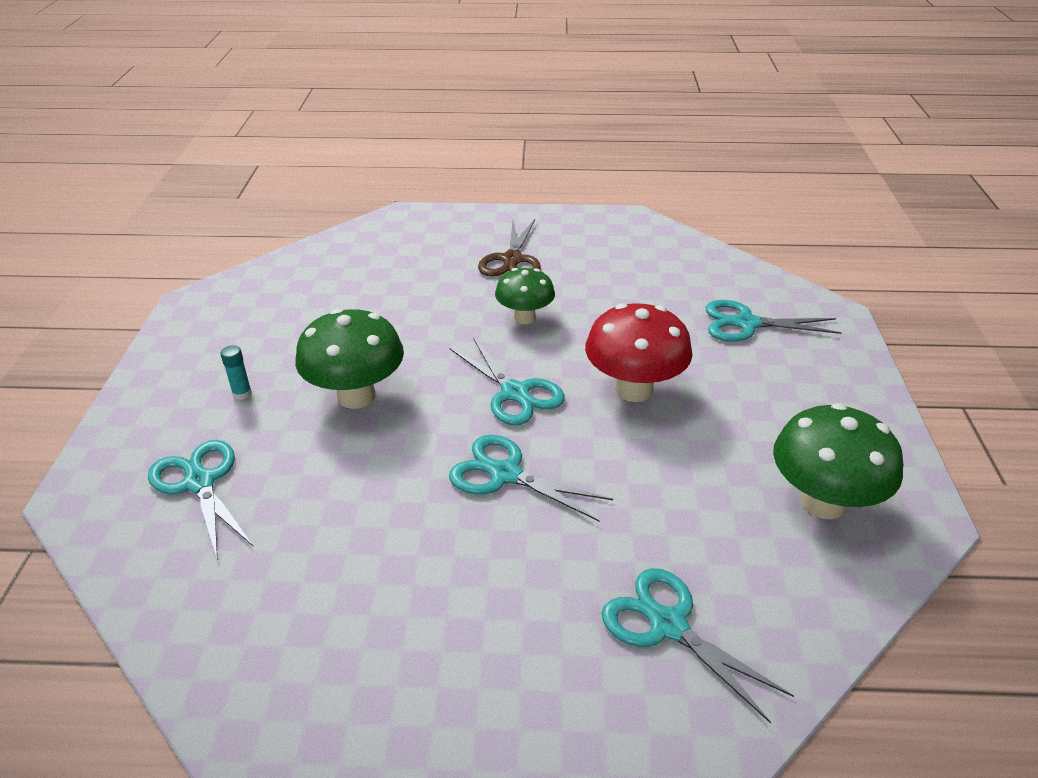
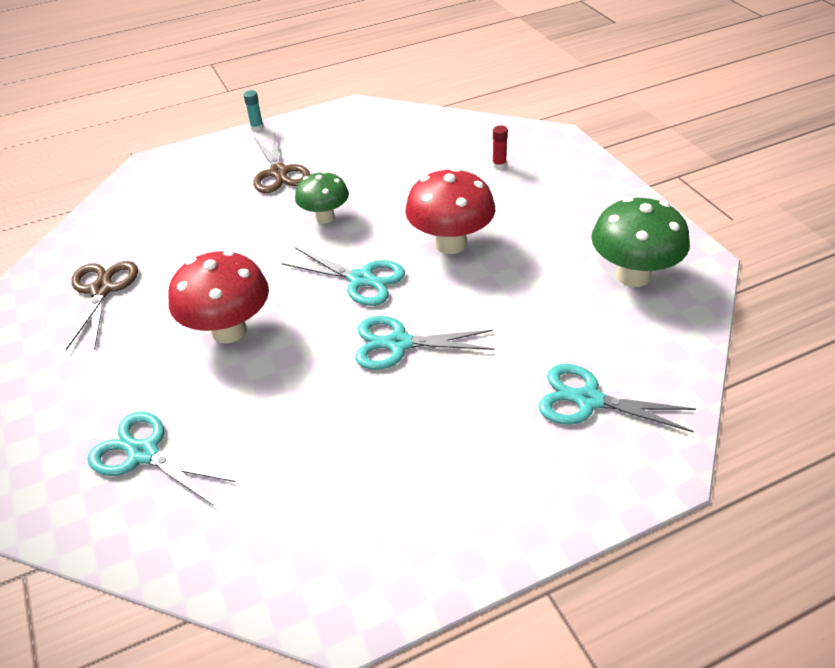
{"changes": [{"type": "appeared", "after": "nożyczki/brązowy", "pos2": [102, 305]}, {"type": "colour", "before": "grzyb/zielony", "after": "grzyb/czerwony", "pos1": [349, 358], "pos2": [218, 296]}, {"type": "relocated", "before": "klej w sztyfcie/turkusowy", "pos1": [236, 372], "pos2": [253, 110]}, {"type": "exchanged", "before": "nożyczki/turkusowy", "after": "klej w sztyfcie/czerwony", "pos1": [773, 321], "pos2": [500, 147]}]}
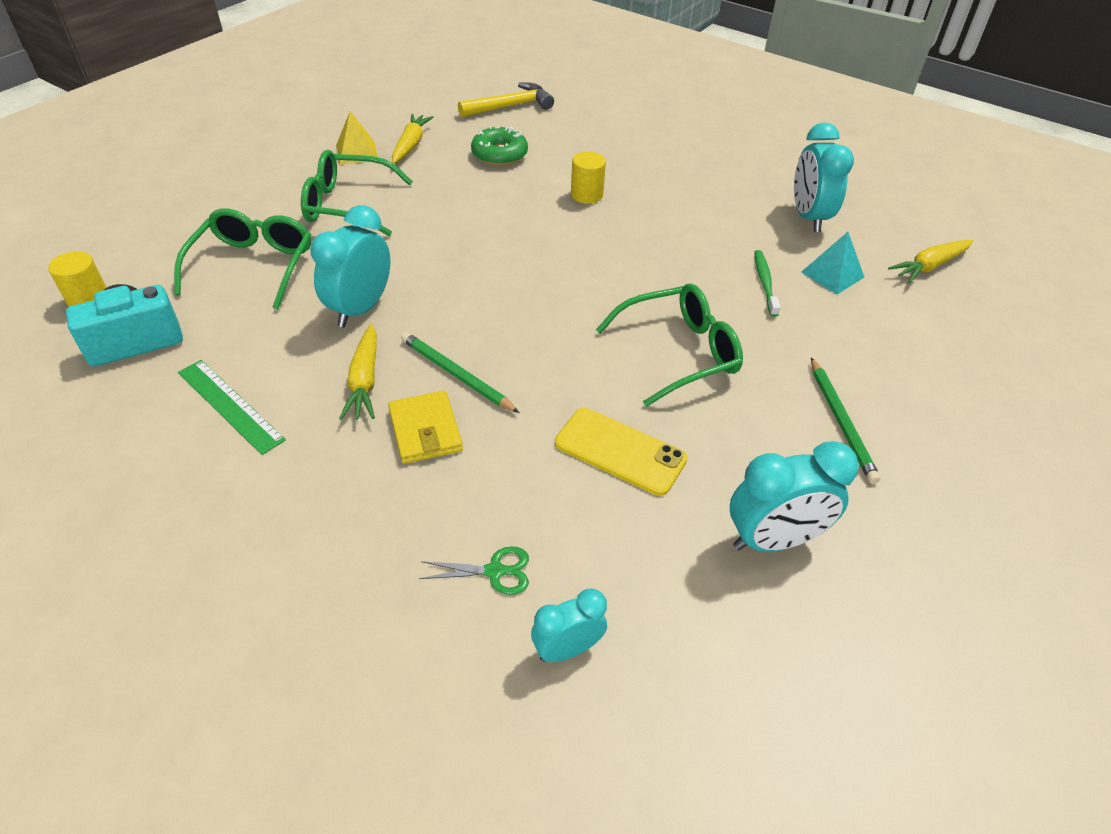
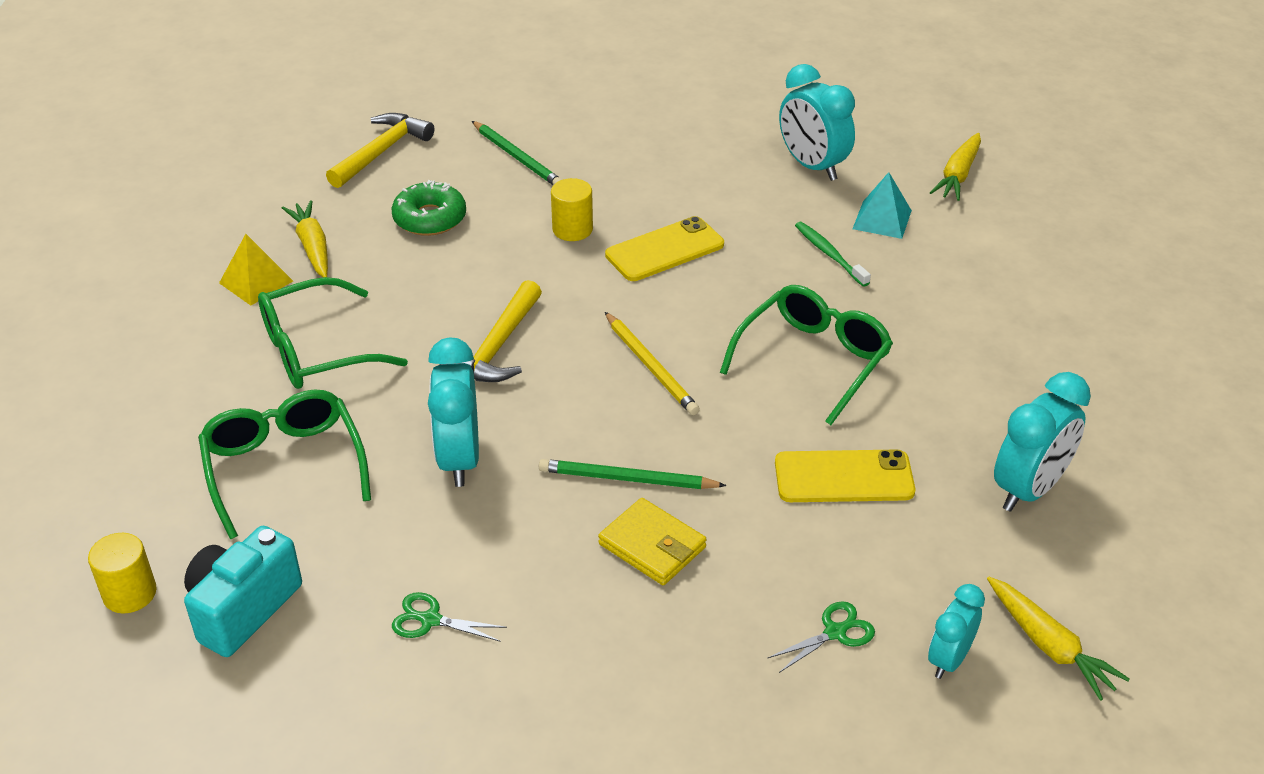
{"changes": [{"type": "exchanged", "before": "linijka/zielony", "after": "nożyczki/zielony", "pos1": [232, 407], "pos2": [449, 617]}, {"type": "appeared", "after": "młotek/żółty", "pos2": [491, 331]}, {"type": "relocated", "before": "ołówek/zielony", "pos1": [846, 421], "pos2": [517, 153]}, {"type": "appeared", "after": "telefon/żółty", "pos2": [664, 248]}, {"type": "appeared", "after": "ołówek/żółty", "pos2": [652, 363]}, {"type": "relocated", "before": "marchewka/żółty", "pos1": [358, 372], "pos2": [1058, 639]}]}
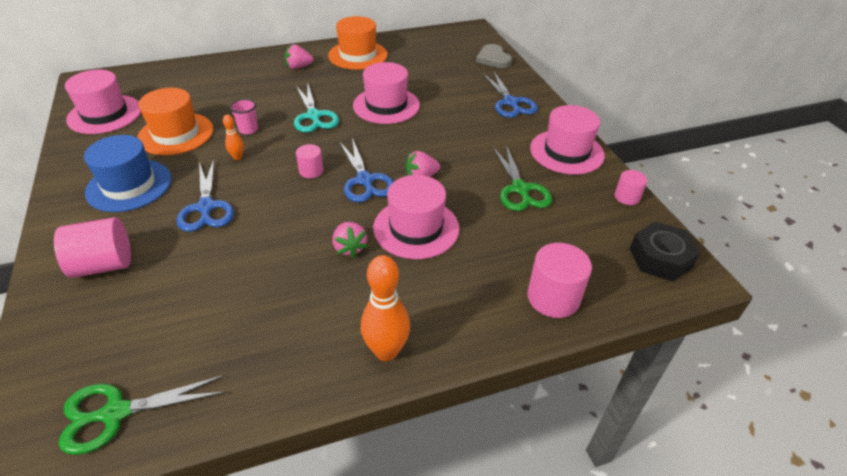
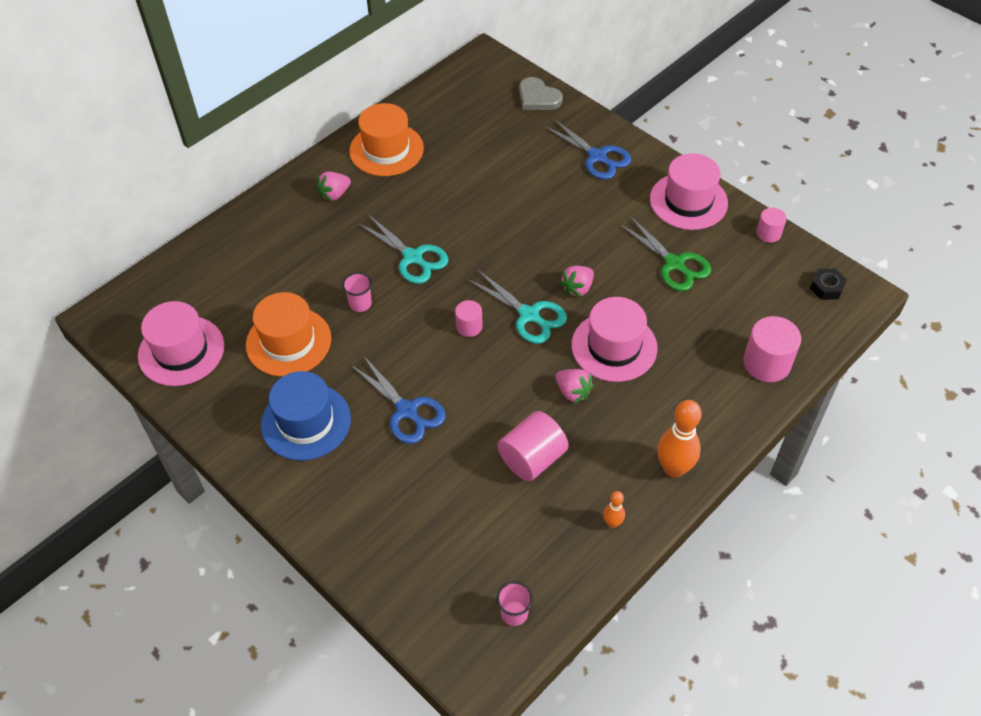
{"changes": [{"type": "colour", "before": "nożyczki/niebieski", "after": "nożyczki/turkusowy", "pos1": [366, 170], "pos2": [517, 307]}, {"type": "relocated", "before": "walec/różowy", "pos1": [92, 247], "pos2": [532, 446]}, {"type": "exchanged", "before": "nożyczki/zielony", "after": "szklanka/różowy", "pos1": [142, 415], "pos2": [515, 603]}, {"type": "relocated", "before": "kręgiel/pomarańczowy", "pos1": [233, 137], "pos2": [614, 509]}, {"type": "size", "before": "nakrętka/czarny", "pos1": [665, 252], "pos2": [828, 284], "scale": 0.61}, {"type": "missing", "before": "kapelusz/różowy", "pos1": [386, 93]}]}
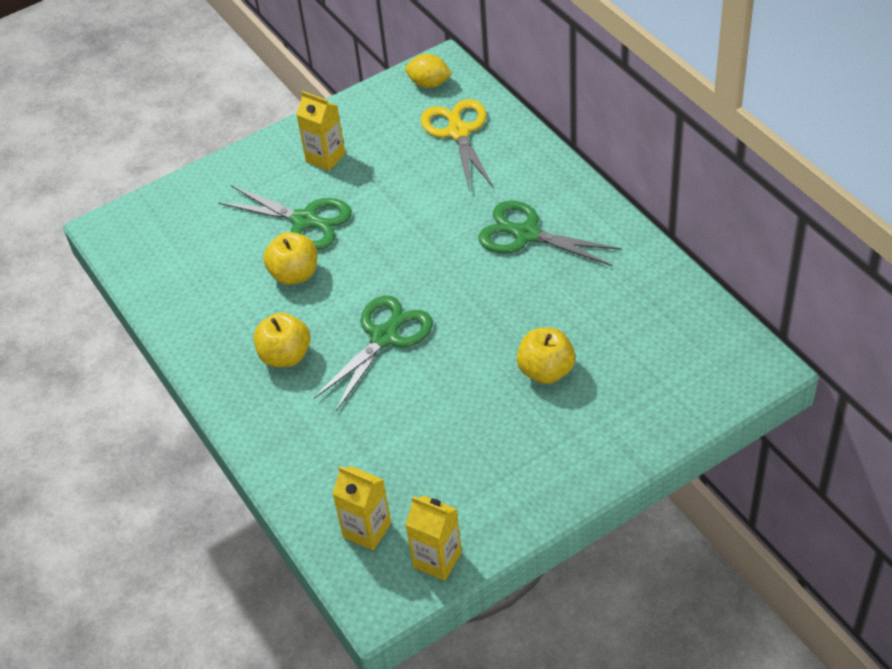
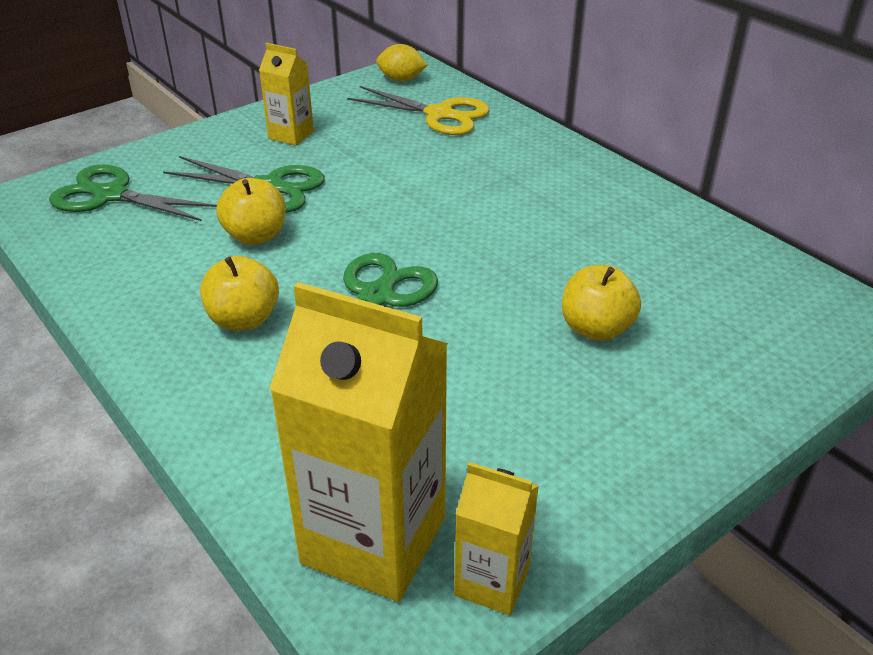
{"changes": [{"type": "relocated", "before": "nożyczki/zielony", "pos1": [550, 233], "pos2": [133, 192]}, {"type": "size", "before": "karton mleka/żółty", "pos1": [361, 508], "pos2": [358, 442], "scale": 1.93}, {"type": "spun", "before": "nożyczki/żółty", "pos1": [457, 145], "pos2": [418, 110], "turn": 135}]}
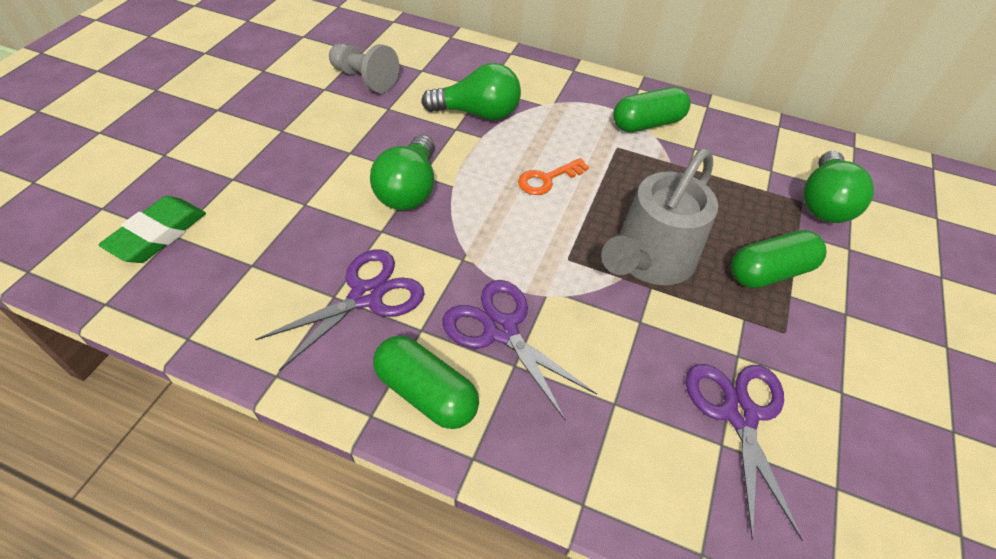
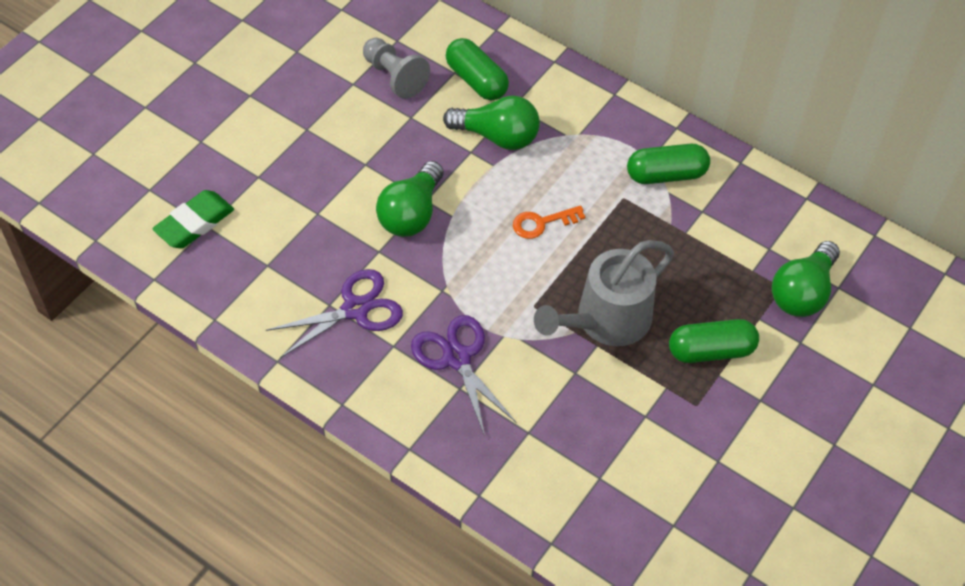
{"changes": [{"type": "relocated", "before": "kapsułka/zielony", "pos1": [426, 382], "pos2": [477, 69]}, {"type": "missing", "before": "nożyczki/fioletowy", "pos1": [744, 452]}]}
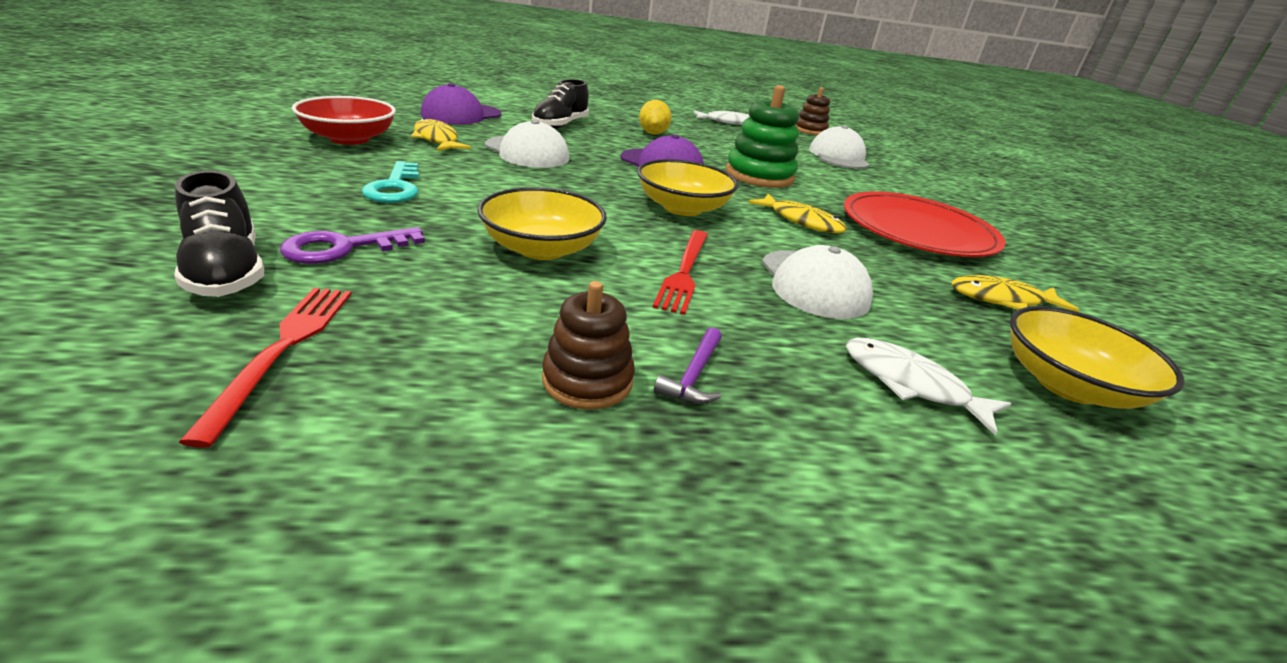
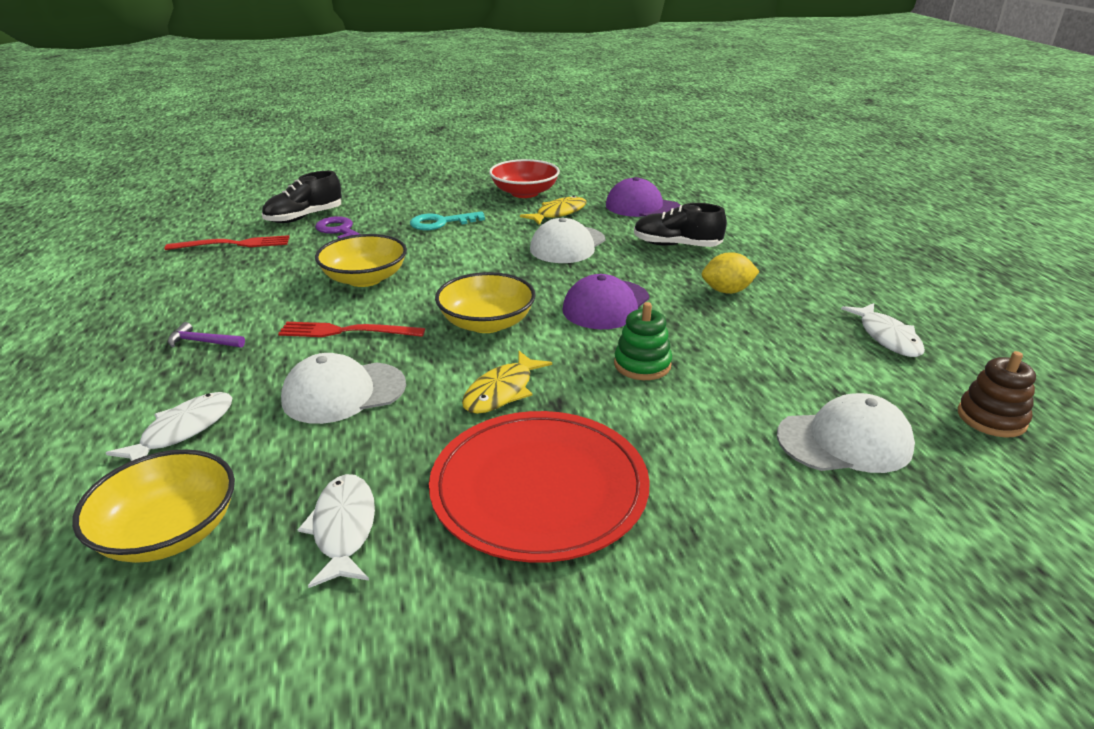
{"changes": [{"type": "colour", "before": "ryba/żółty", "after": "ryba/biały", "pos1": [1015, 293], "pos2": [336, 531]}, {"type": "size", "before": "zabawka nakładanka/zielony", "pos1": [762, 136], "pos2": [643, 341], "scale": 0.63}, {"type": "missing", "before": "zabawka nakładanka/brązowy", "pos1": [588, 345]}]}
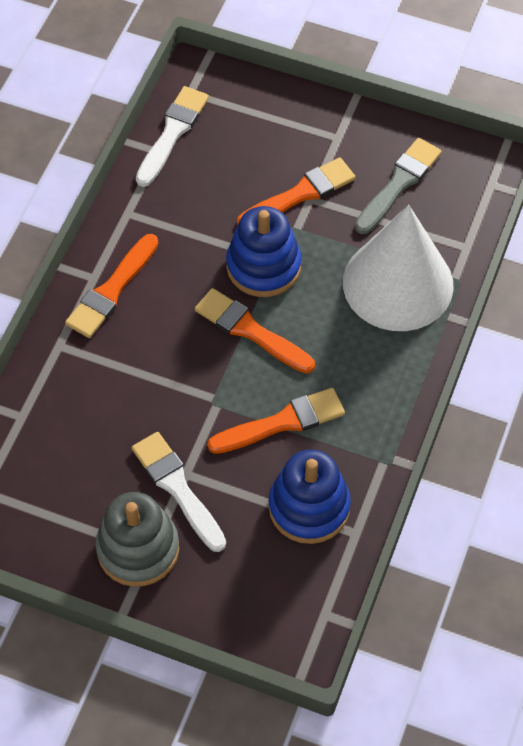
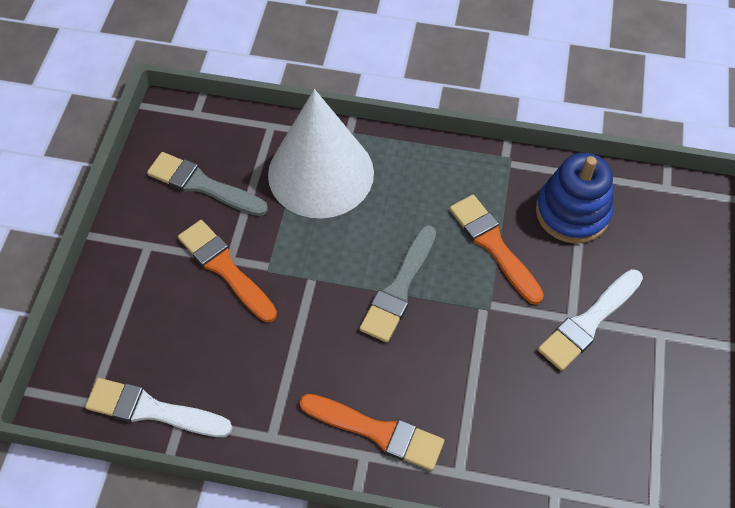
{"changes": [{"type": "colour", "before": "pędzel/pomarańczowy", "after": "pędzel/szary", "pos1": [255, 330], "pos2": [397, 283]}, {"type": "missing", "before": "zabawka nakładanka/szary", "pos1": [137, 539]}, {"type": "missing", "before": "zabawka nakładanka/niebieski", "pos1": [264, 251]}]}
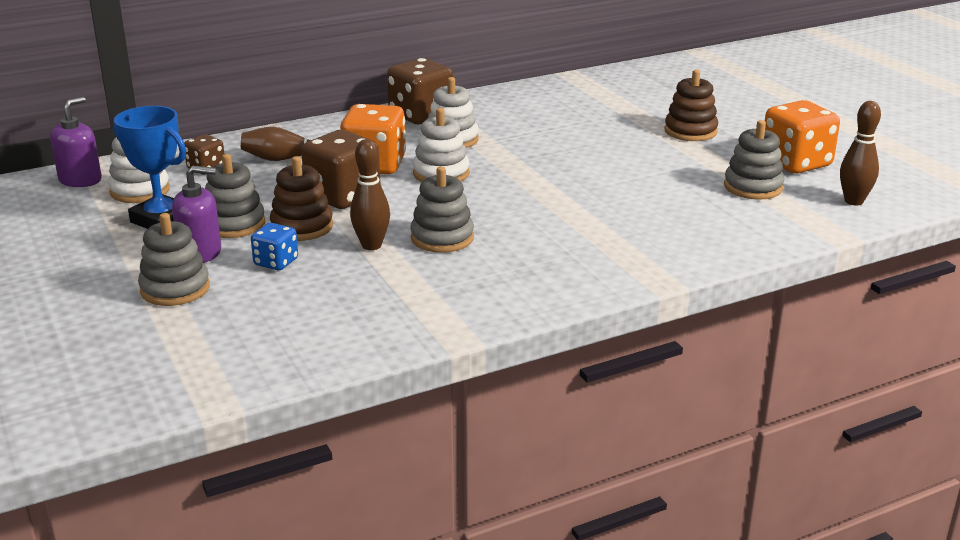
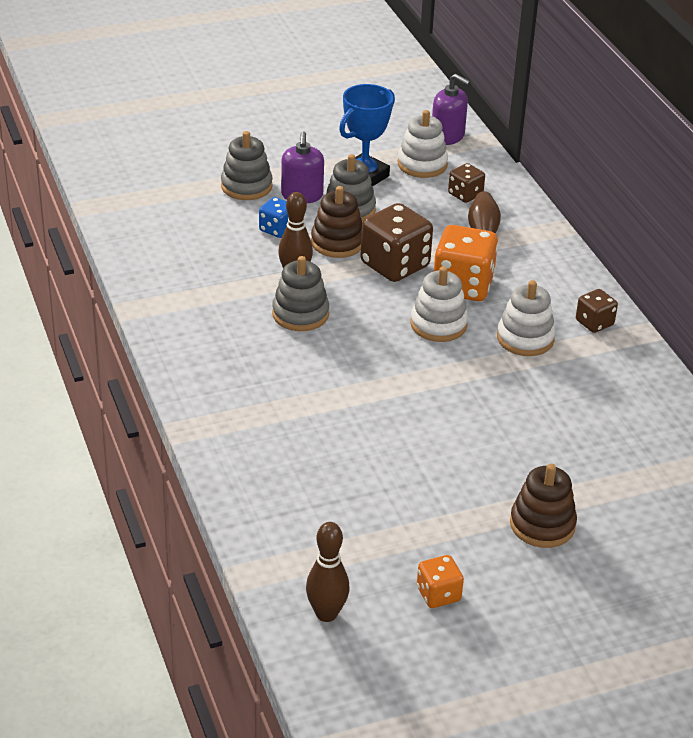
{"changes": [{"type": "size", "before": "kostka do gry/pomarańczowy", "pos1": [802, 137], "pos2": [440, 581], "scale": 0.54}, {"type": "size", "before": "kostka do gry/brązowy", "pos1": [420, 91], "pos2": [597, 311], "scale": 0.54}, {"type": "missing", "before": "zabawka nakładanka/szary", "pos1": [754, 160]}]}
